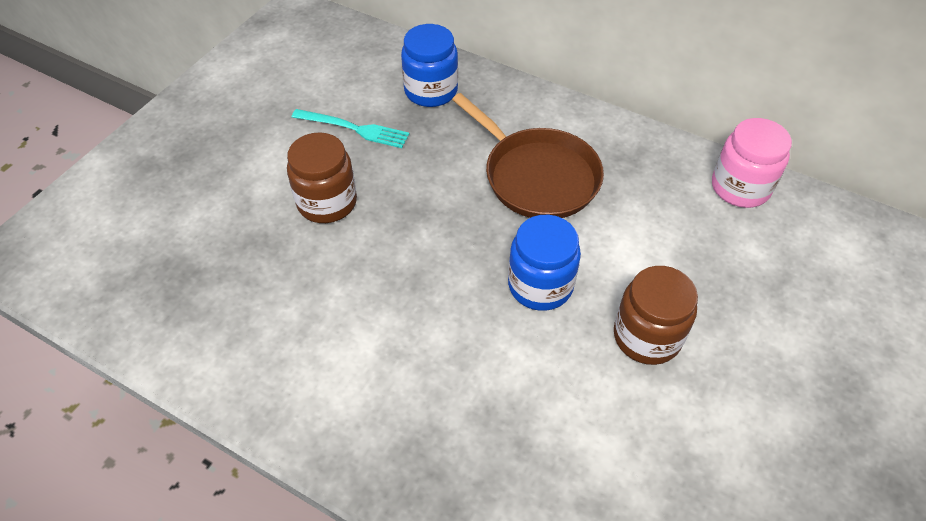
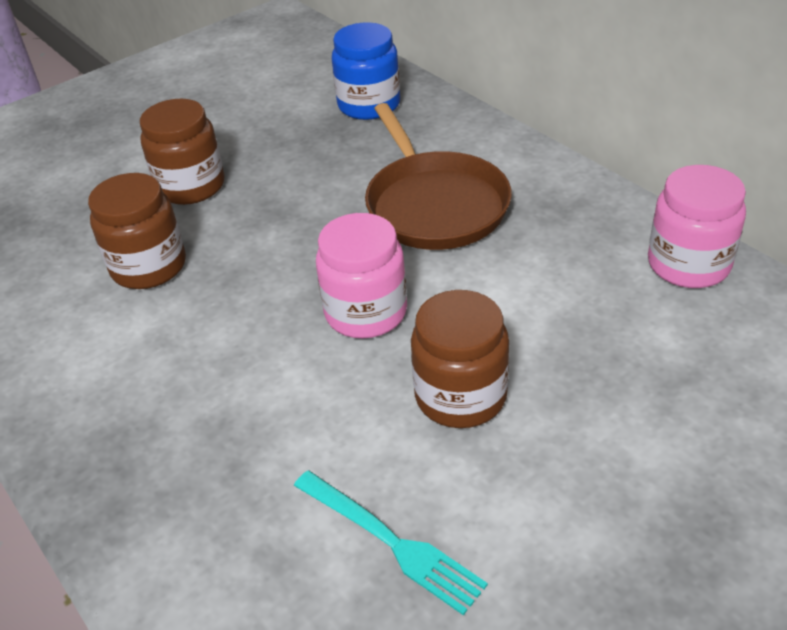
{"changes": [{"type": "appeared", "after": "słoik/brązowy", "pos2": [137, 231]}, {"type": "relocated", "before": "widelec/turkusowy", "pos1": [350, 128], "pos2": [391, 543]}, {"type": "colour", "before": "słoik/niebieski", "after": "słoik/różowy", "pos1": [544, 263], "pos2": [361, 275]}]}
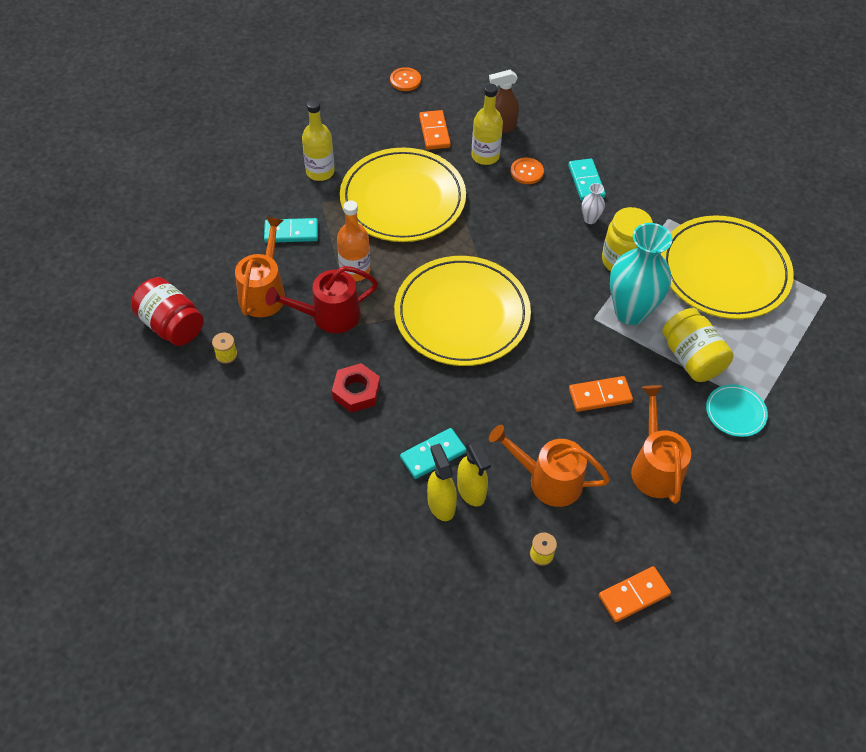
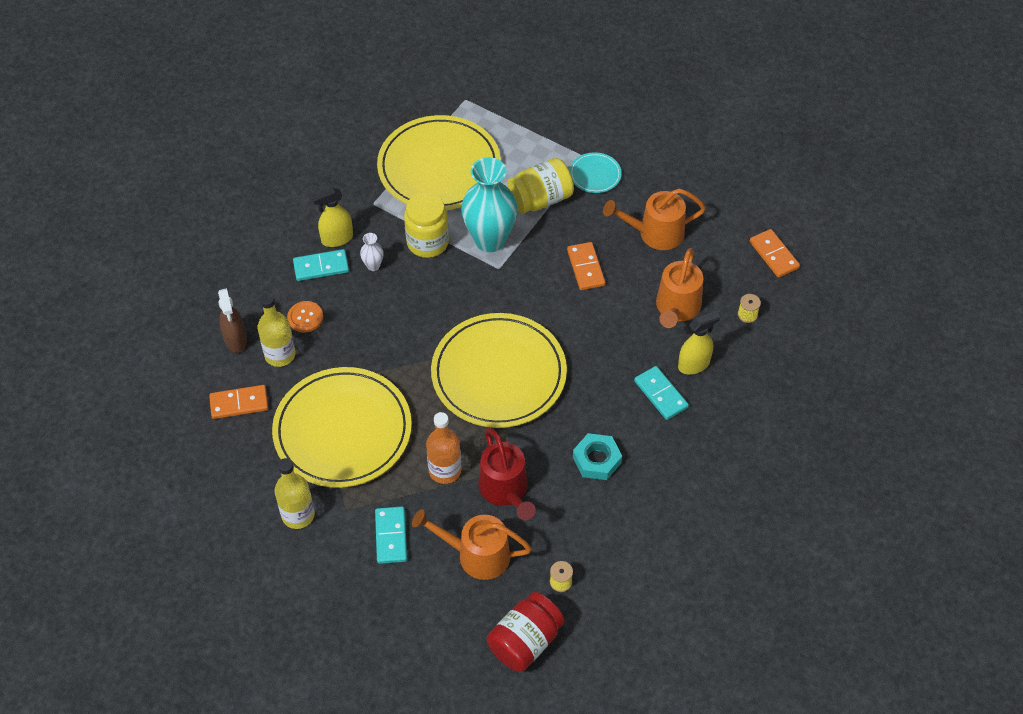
{"changes": [{"type": "relocated", "before": "spryskiwacz/żółty", "pos1": [442, 482], "pos2": [332, 217]}, {"type": "colour", "before": "nakrętka/czerwony", "after": "nakrętka/turkusowy", "pos1": [356, 388], "pos2": [597, 456]}, {"type": "missing", "before": "guzik/pomarańczowy", "pos1": [405, 79]}]}
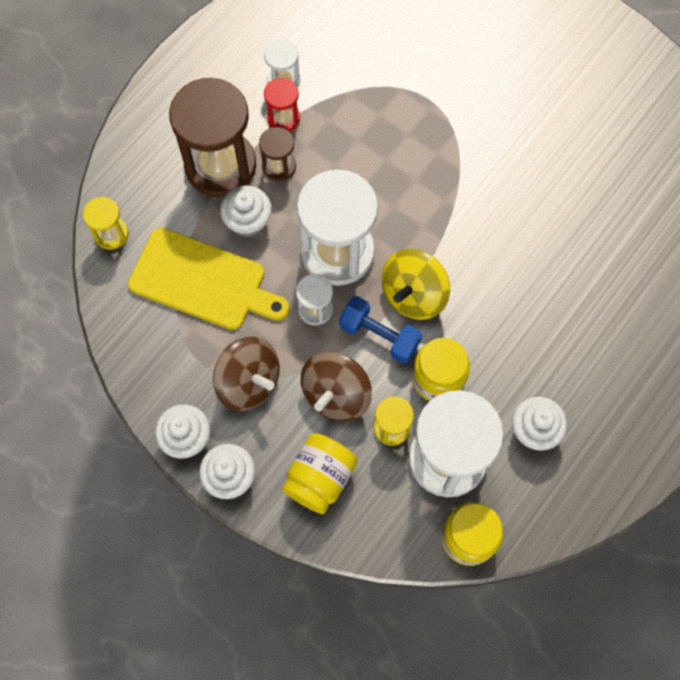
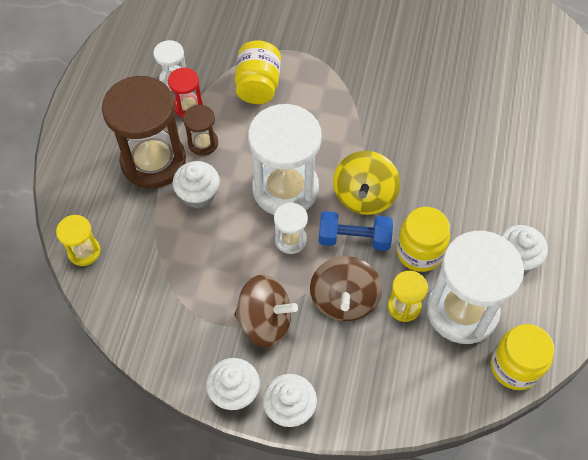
{"changes": [{"type": "relocated", "before": "słoik/żółty", "pos1": [319, 473], "pos2": [258, 72]}, {"type": "missing", "before": "deska do krojenia/żółty", "pos1": [209, 279]}]}
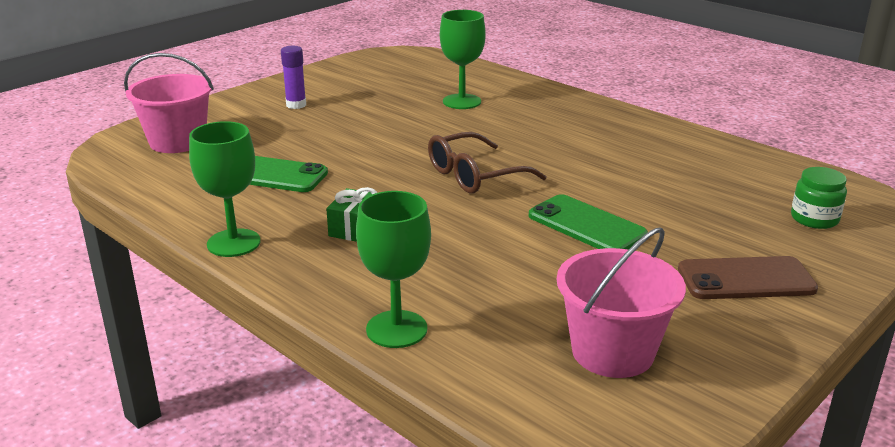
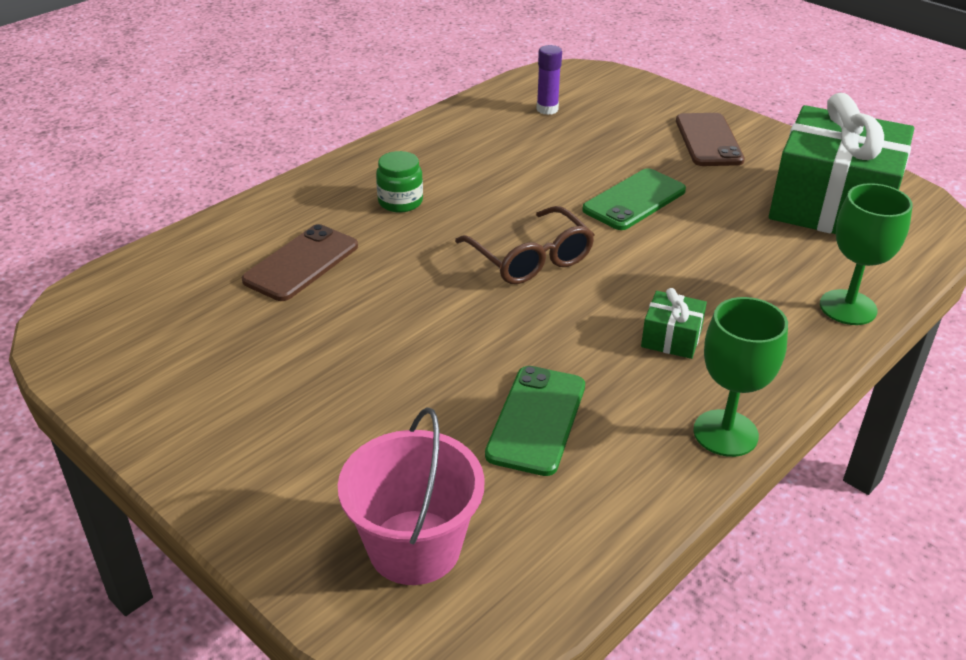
{"changes": [{"type": "exchanged", "before": "kielich/zielony", "after": "telefon/brązowy", "pos1": [463, 59], "pos2": [300, 262]}, {"type": "relocated", "before": "słoik/zielony", "pos1": [819, 198], "pos2": [399, 181]}, {"type": "relocated", "before": "klej w sztyfcie/fioletowy", "pos1": [293, 77], "pos2": [549, 80]}, {"type": "exchanged", "before": "wiadro/różowy", "after": "prezent/zielony", "pos1": [621, 302], "pos2": [841, 163]}]}
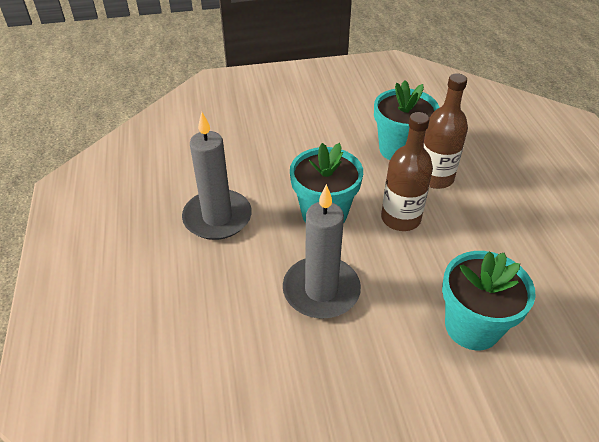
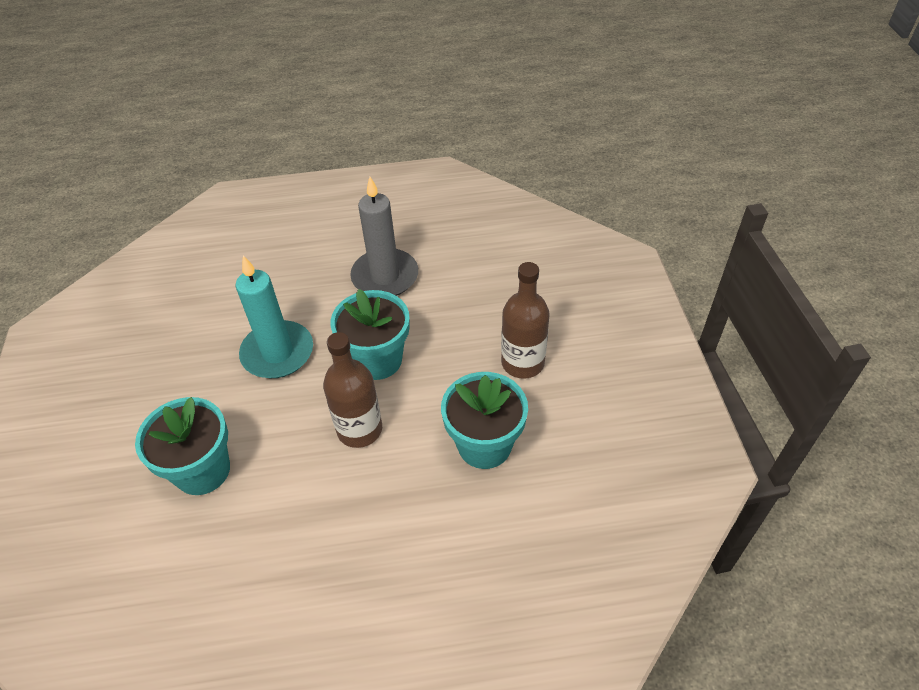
{"changes": [{"type": "colour", "before": "świeca/szary", "after": "świeca/turkusowy", "pos1": [322, 251], "pos2": [274, 316]}, {"type": "relocated", "before": "butelka/brązowy", "pos1": [446, 131], "pos2": [525, 320]}]}
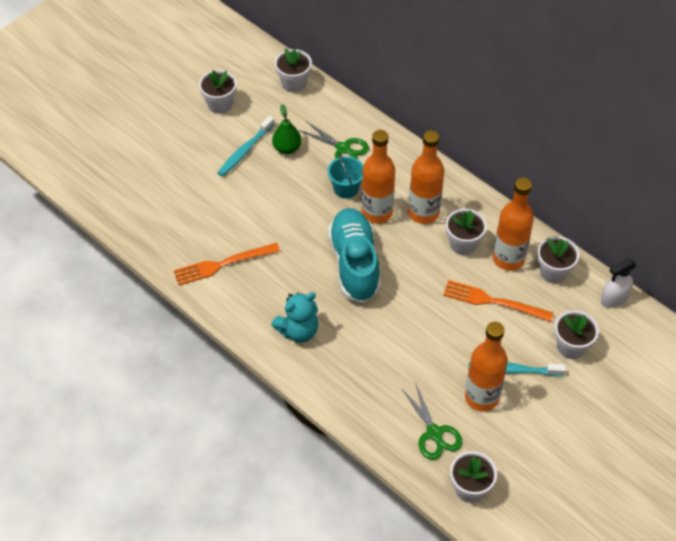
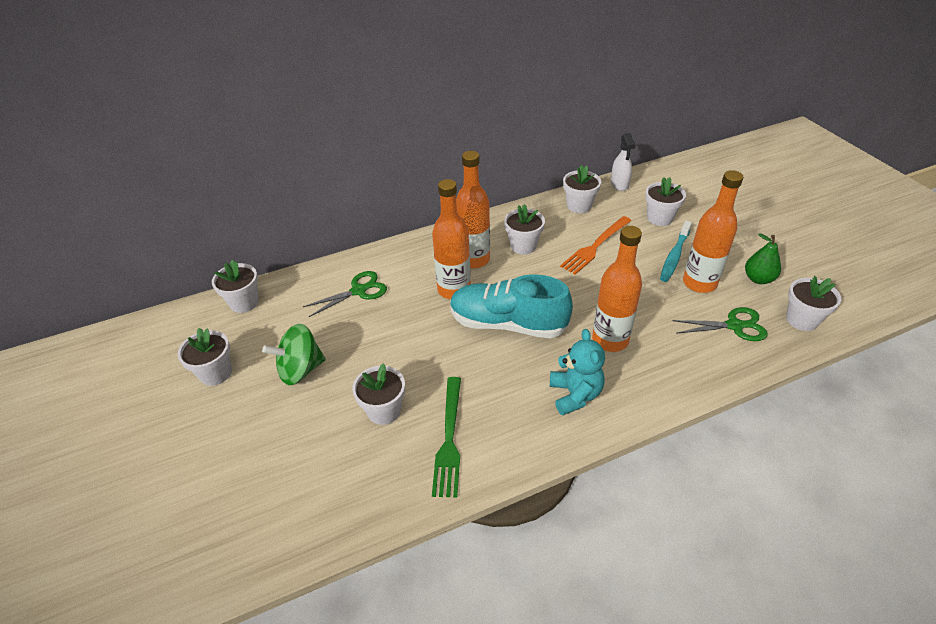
{"changes": [{"type": "exchanged", "before": "szczoteczka do zębów/turkusowy", "after": "bączek/zielony", "pos1": [246, 146], "pos2": [294, 354]}, {"type": "appeared", "after": "doniczka/biały", "pos2": [378, 394]}, {"type": "colour", "before": "widelec/pomarańczowy", "after": "widelec/zielony", "pos1": [226, 264], "pos2": [446, 437]}, {"type": "relocated", "before": "butelka/pomarańczowy", "pos1": [513, 224], "pos2": [617, 289]}, {"type": "relocated", "before": "gruszka/zielony", "pos1": [287, 129], "pos2": [763, 258]}, {"type": "missing", "before": "wiadro/turkusowy", "pos1": [346, 176]}]}
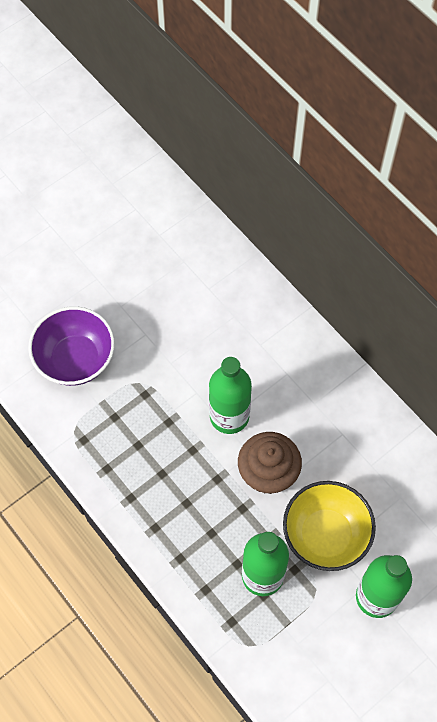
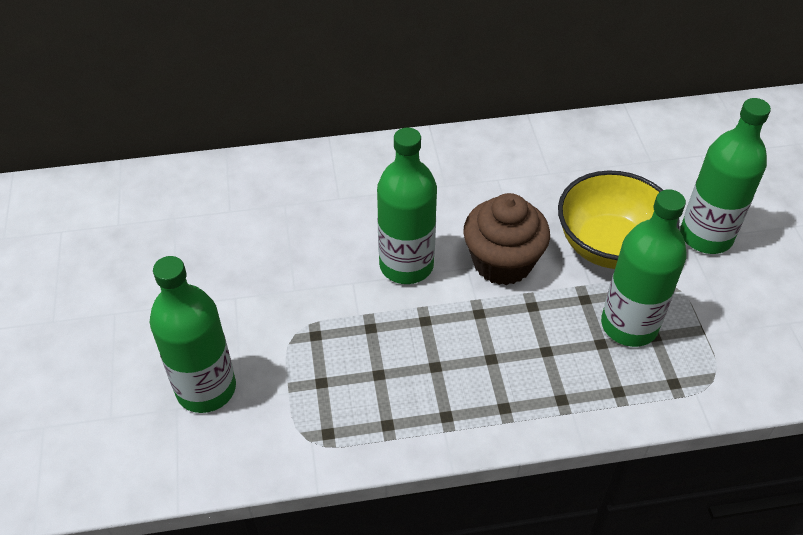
{"changes": [{"type": "exchanged", "before": "miska/fioletowy", "after": "butelka/zielony", "pos1": [71, 346], "pos2": [193, 334]}]}
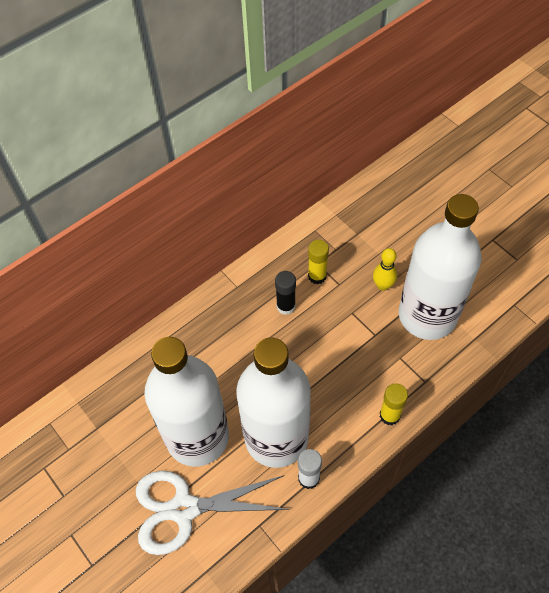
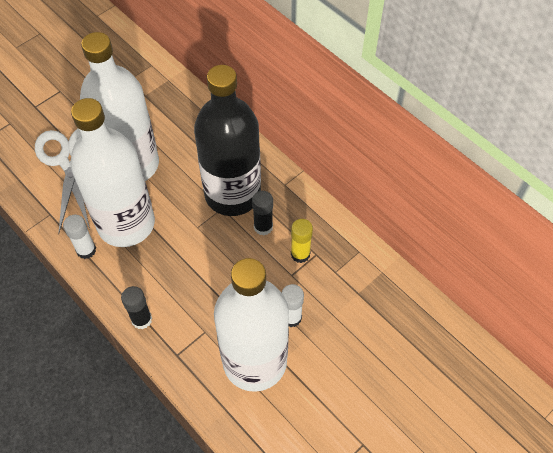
{"changes": [{"type": "colour", "before": "klej w sztyfcie/żółty", "after": "klej w sztyfcie/czarny", "pos1": [394, 404], "pos2": [136, 307]}, {"type": "appeared", "after": "butelka/czarny", "pos2": [227, 140]}, {"type": "exchanged", "before": "kręgiel/żółty", "after": "klej w sztyfcie/biały", "pos1": [385, 269], "pos2": [292, 305]}]}
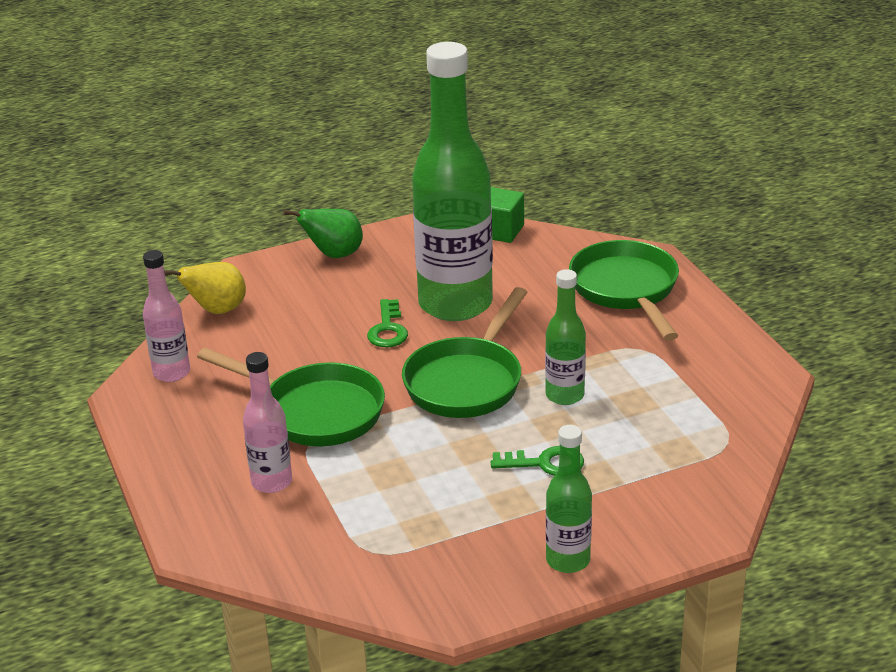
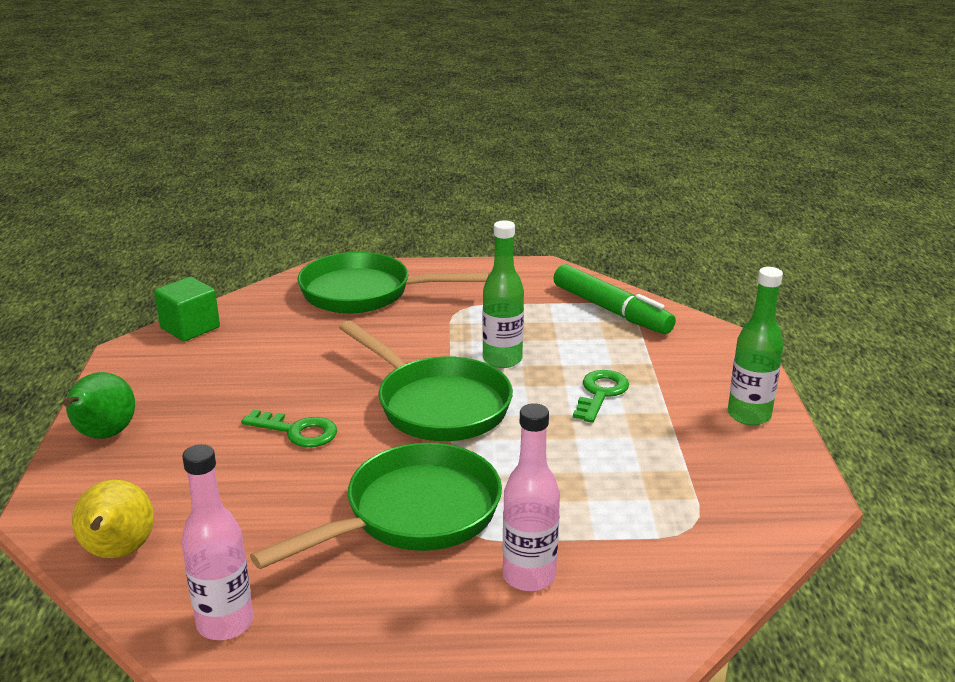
{"changes": [{"type": "appeared", "after": "flamaster/zielony", "pos2": [614, 299]}, {"type": "missing", "before": "butelka/zielony", "pos1": [452, 181]}]}
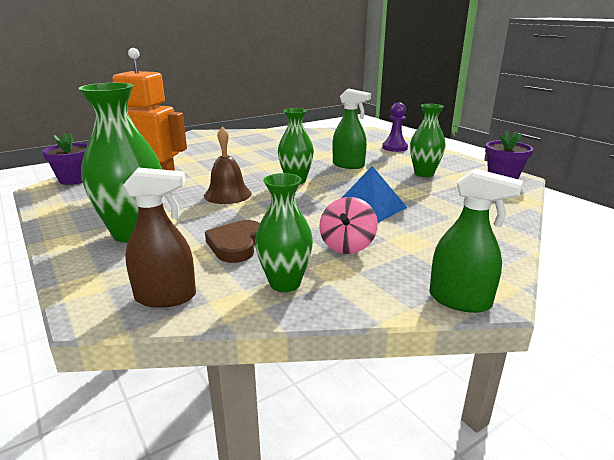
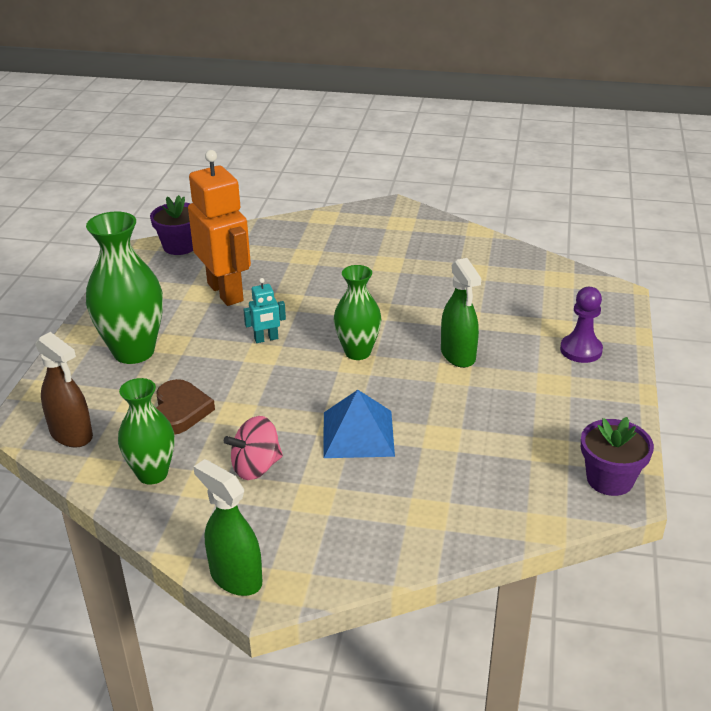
{"changes": [{"type": "spun", "before": "serce/brązowy", "pos1": [232, 241], "pos2": [185, 407], "turn": 120}, {"type": "spun", "before": "spryskiwacz/zielony", "pos1": [476, 241], "pos2": [227, 527], "turn": 150}, {"type": "exchanged", "before": "dzwonek/brązowy", "after": "robot/turkusowy", "pos1": [228, 165], "pos2": [264, 310]}, {"type": "missing", "before": "wazon/zielony", "pos1": [428, 140]}]}
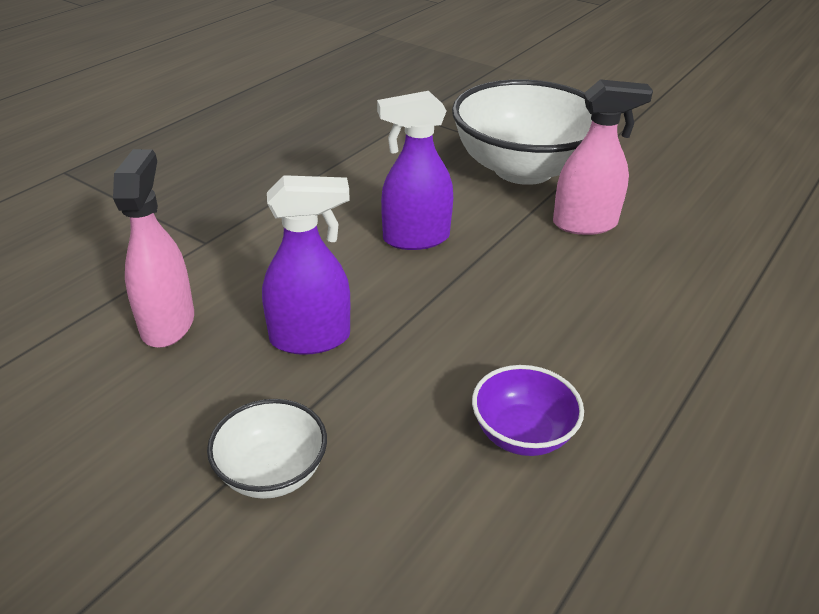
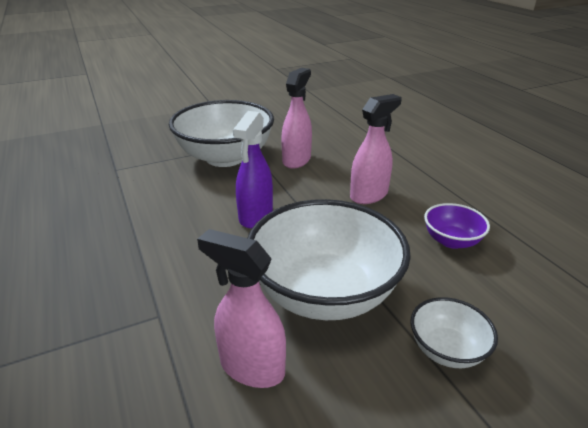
{"changes": [{"type": "exchanged", "before": "spryskiwacz/fioletowy", "after": "miska/biały", "pos1": [306, 265], "pos2": [329, 259]}, {"type": "appeared", "after": "spryskiwacz/różowy", "pos2": [376, 149]}]}
